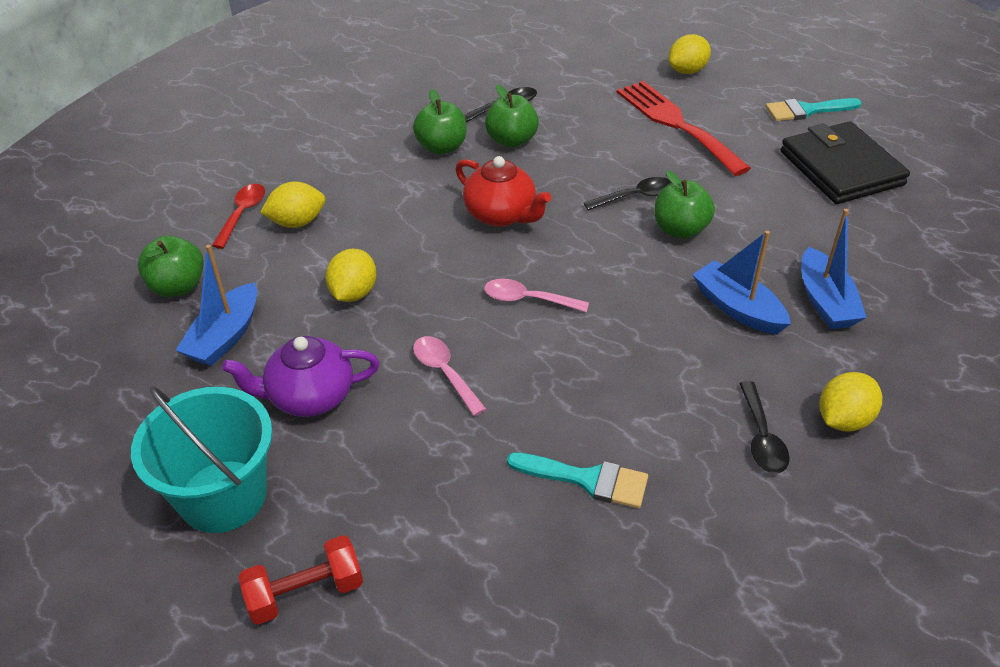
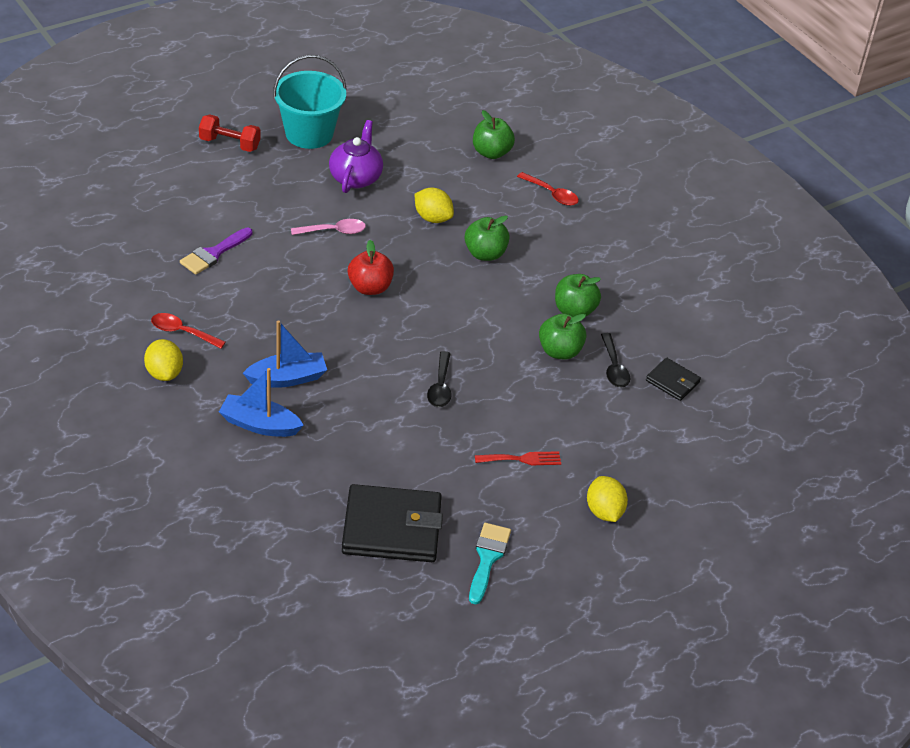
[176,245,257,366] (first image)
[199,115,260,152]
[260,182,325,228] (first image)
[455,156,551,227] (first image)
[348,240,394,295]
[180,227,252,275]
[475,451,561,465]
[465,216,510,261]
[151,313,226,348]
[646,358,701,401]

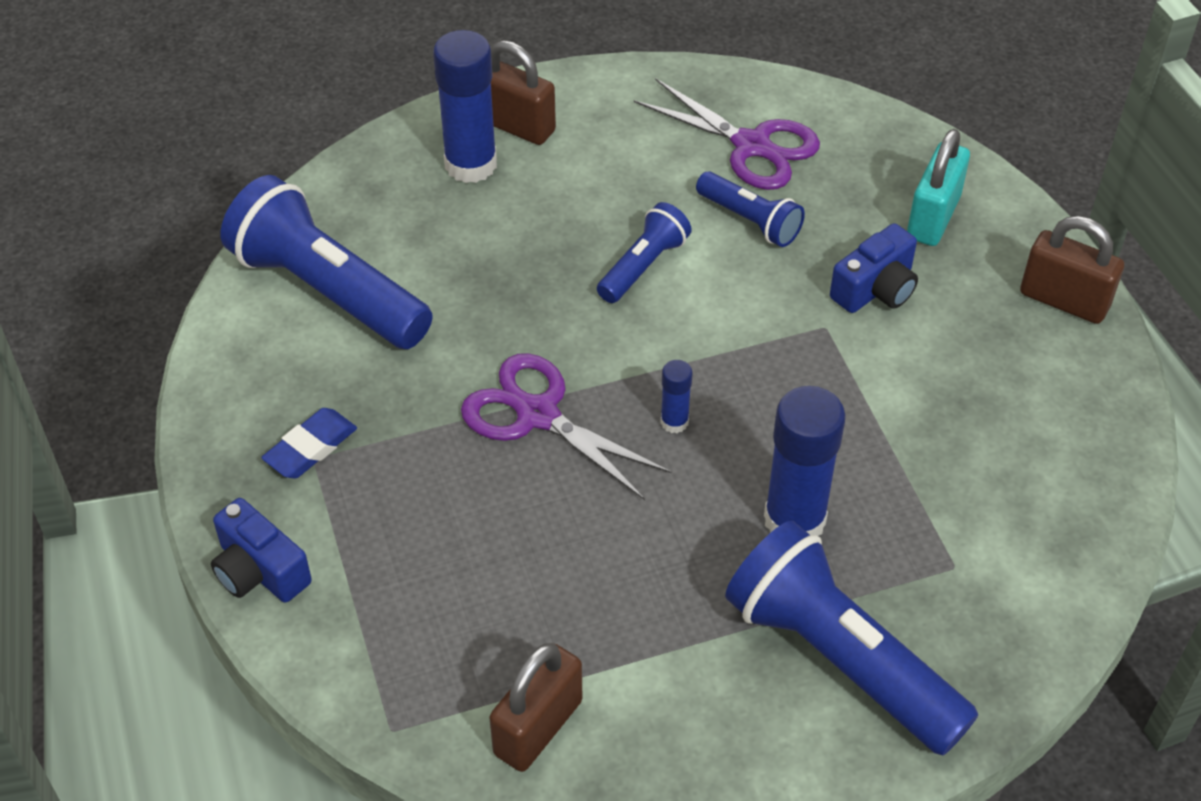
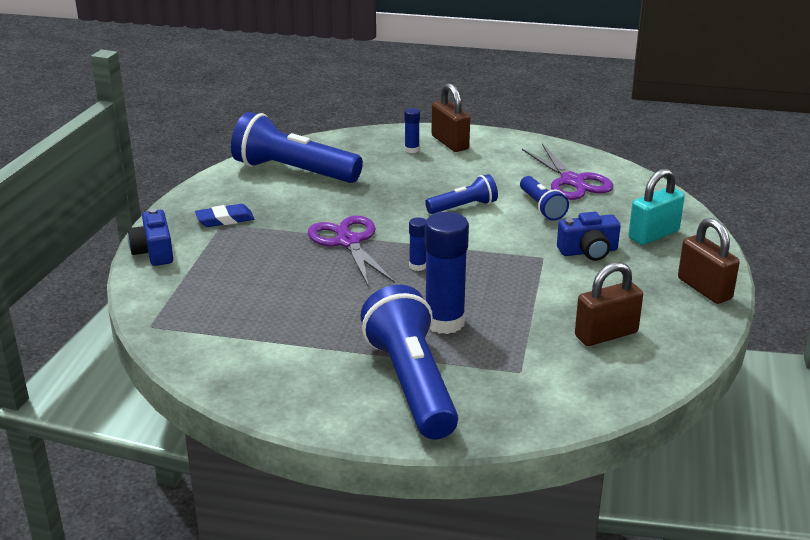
[231,112,363,183]
[404,108,420,153]
[575,262,643,346]

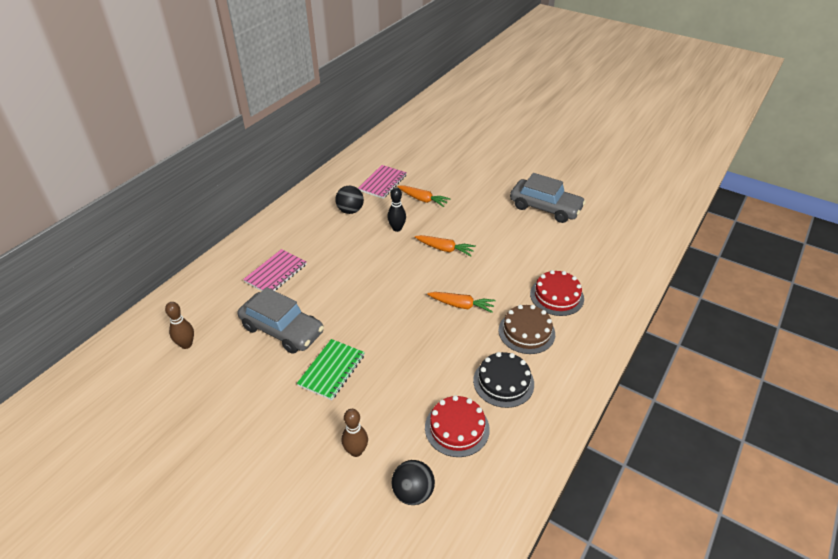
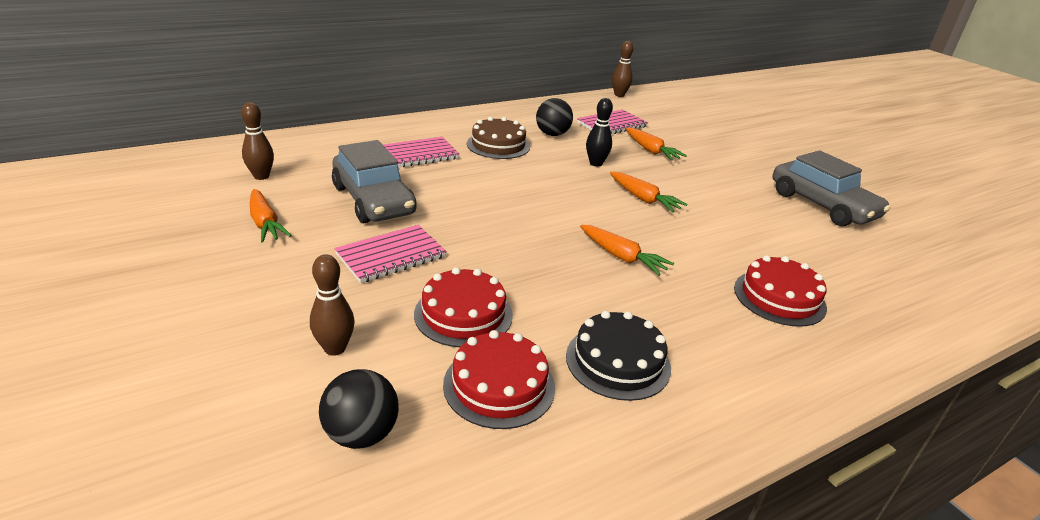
[334,225,447,283]
[467,117,530,159]
[250,189,292,243]
[414,267,513,347]
[612,41,633,97]

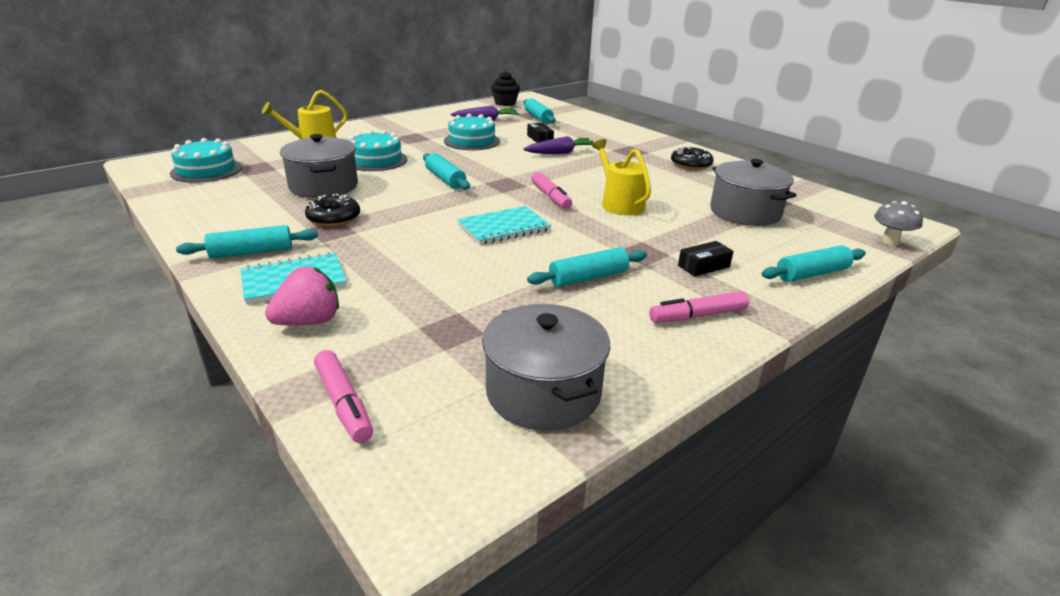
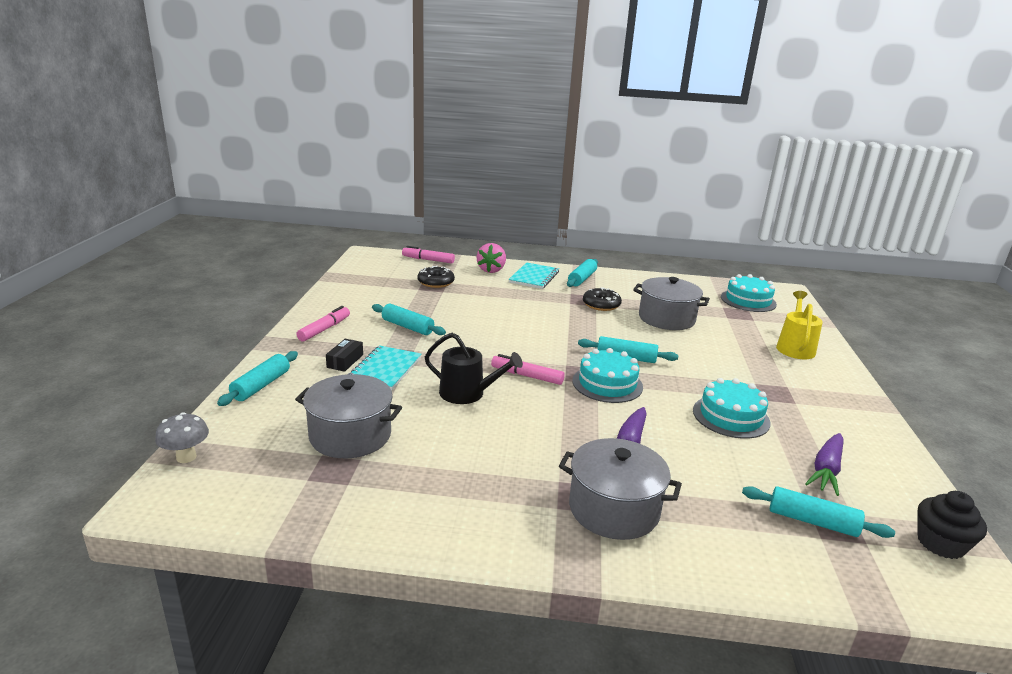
[572,348,643,403]
[348,345,421,390]
[559,438,682,540]
[527,123,554,143] (first image)
[372,304,446,335]
[425,333,523,404]
[417,266,455,288]

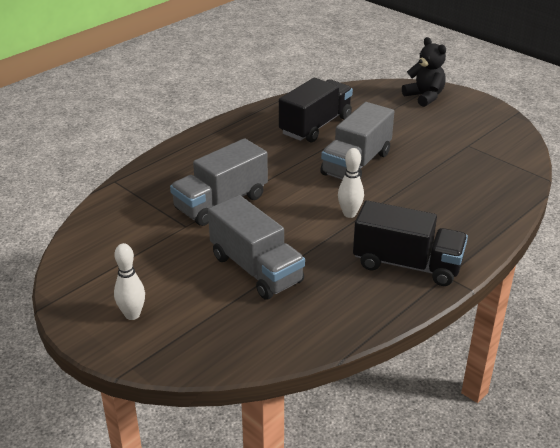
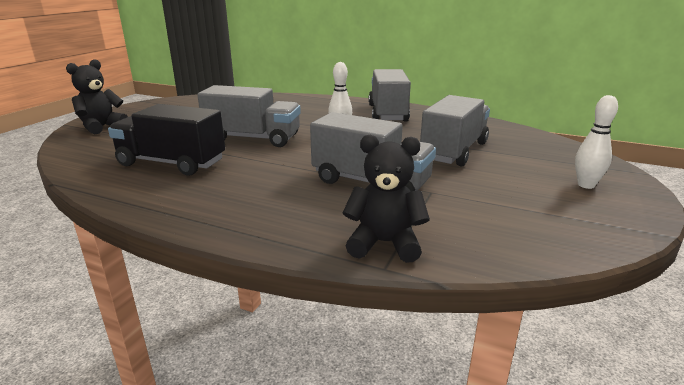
[368,69,411,122]
[343,135,430,263]

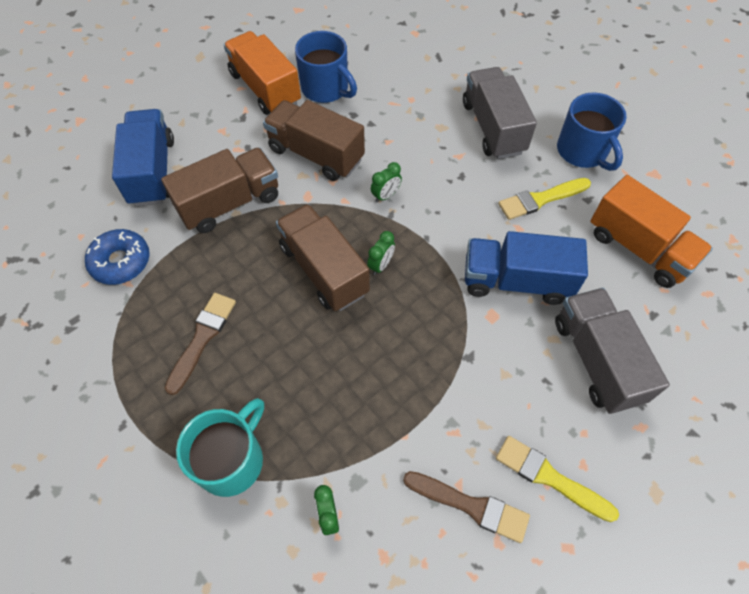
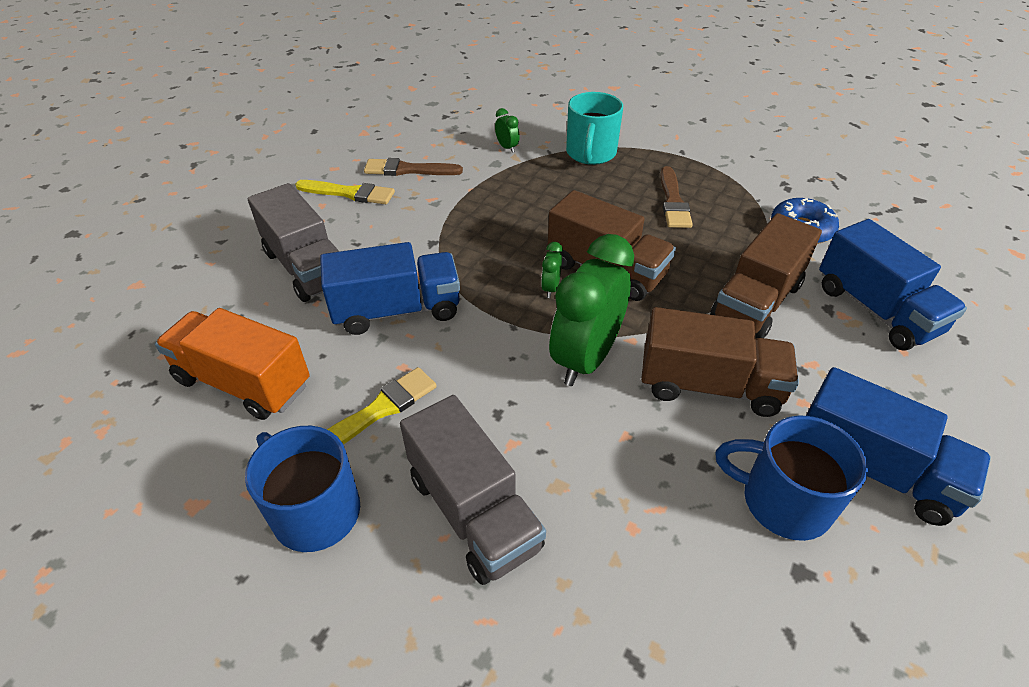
[806,367,991,526]
[549,234,634,386]

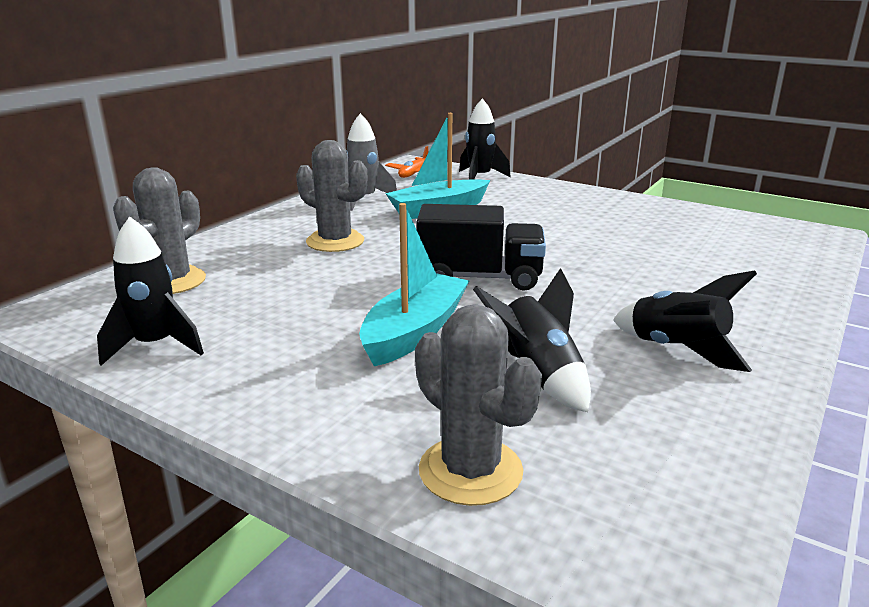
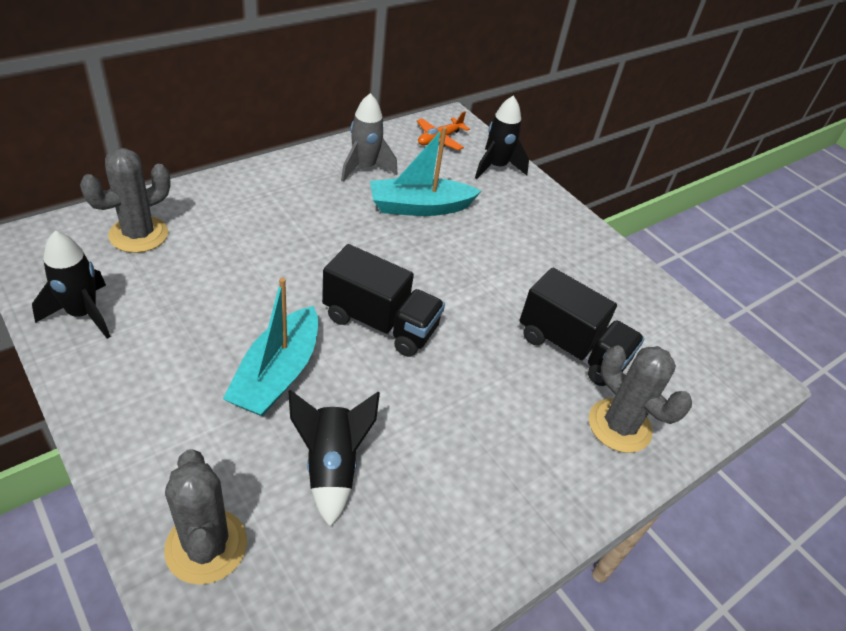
[589,346,692,453]
[223,278,318,417]
[613,270,757,372] (first image)
[519,268,645,386]

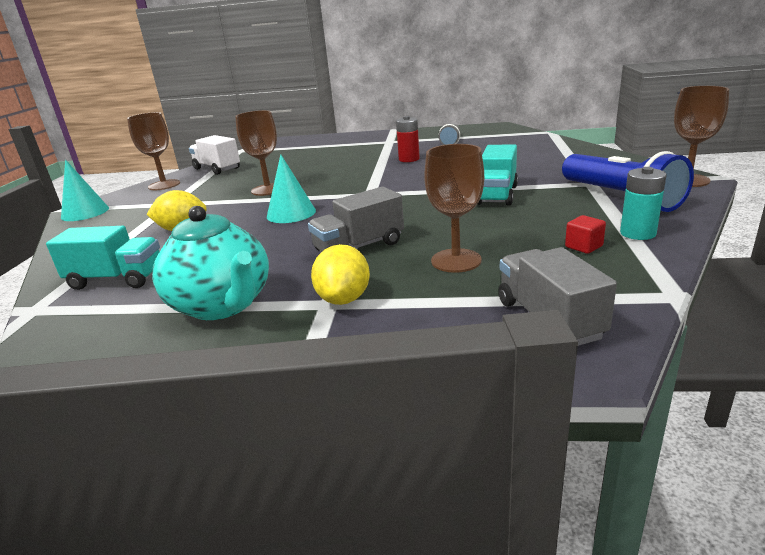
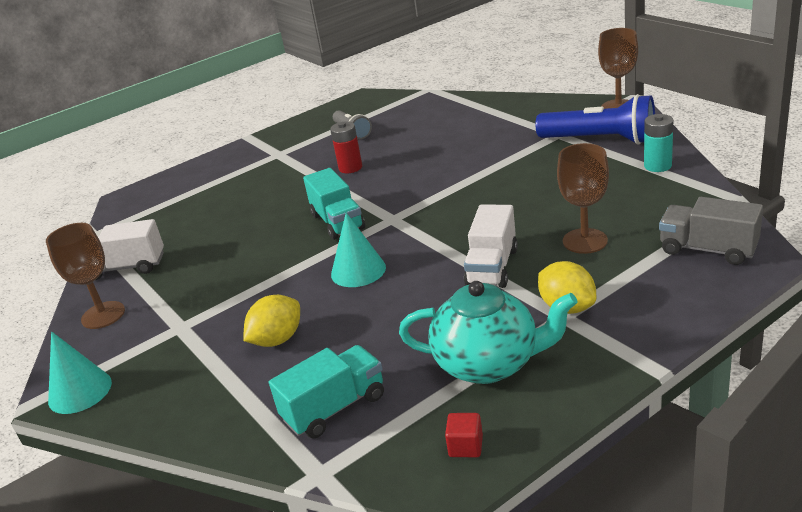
[235,110,277,196] (first image)
[464,204,518,288]
[303,168,365,240]
[445,413,483,457]

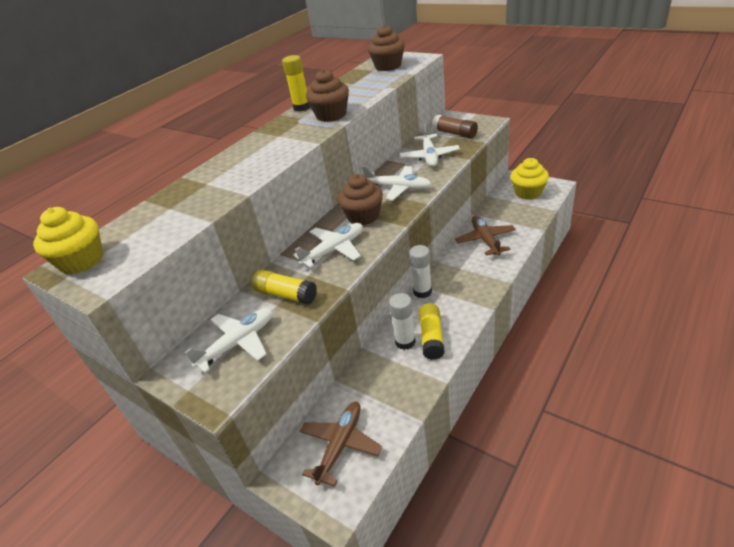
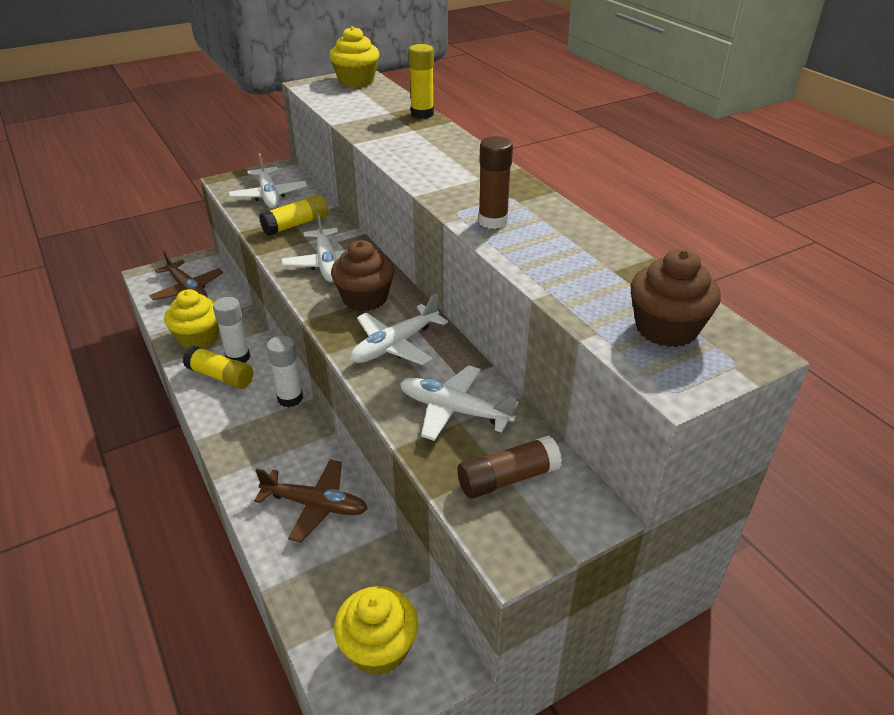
[408,44,434,119]
[478,136,513,229]
[164,289,219,349]

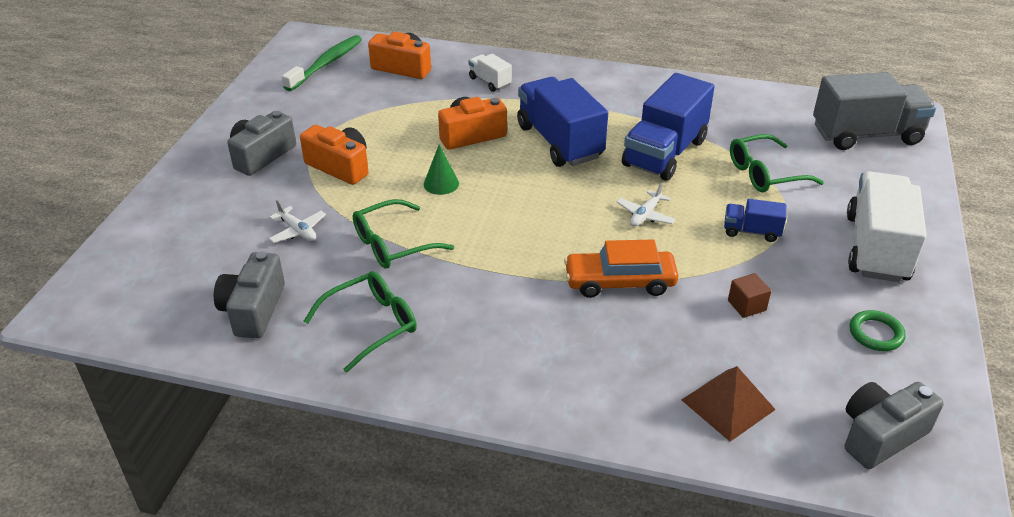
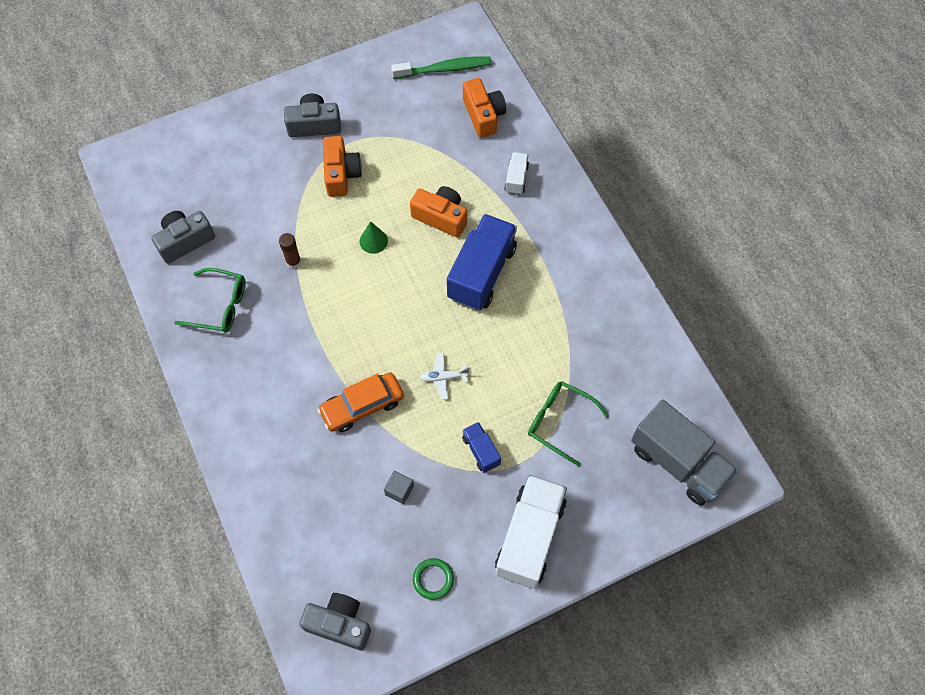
[269,200,326,243] (first image)
[279,233,301,269]
[317,372,404,432]
[622,73,715,181] (first image)
[682,366,776,442] (first image)
[384,471,414,504]
[495,475,567,589]

